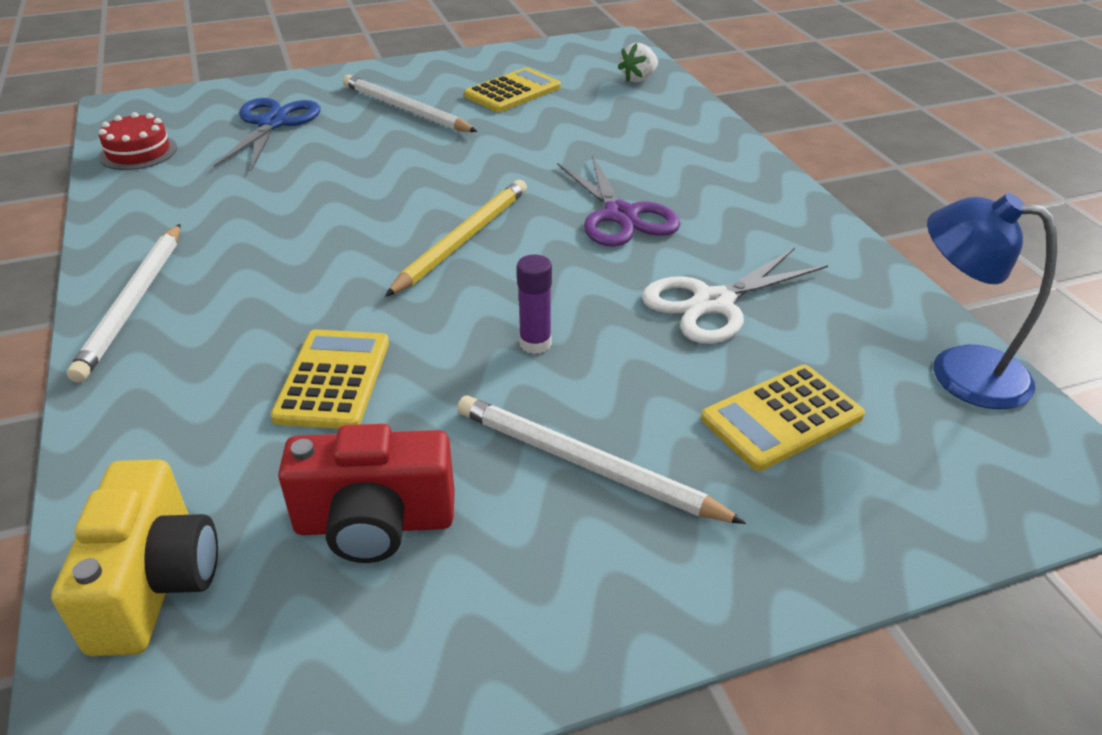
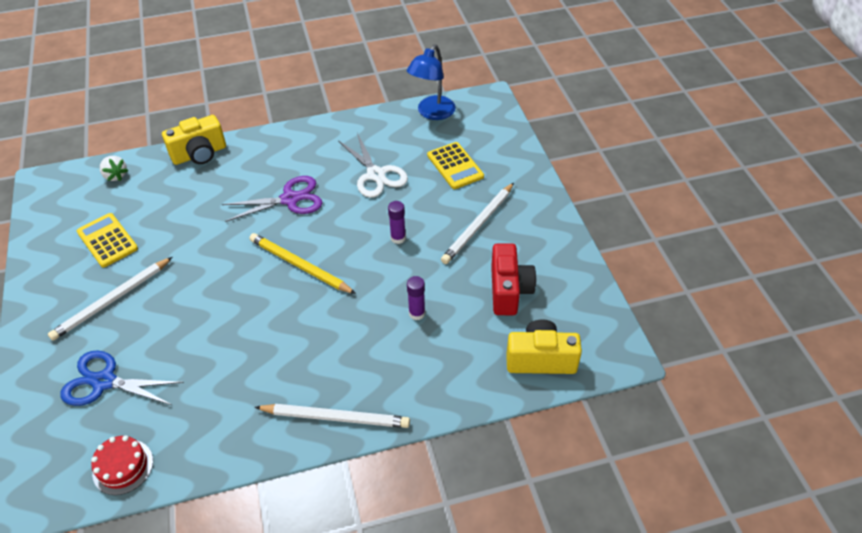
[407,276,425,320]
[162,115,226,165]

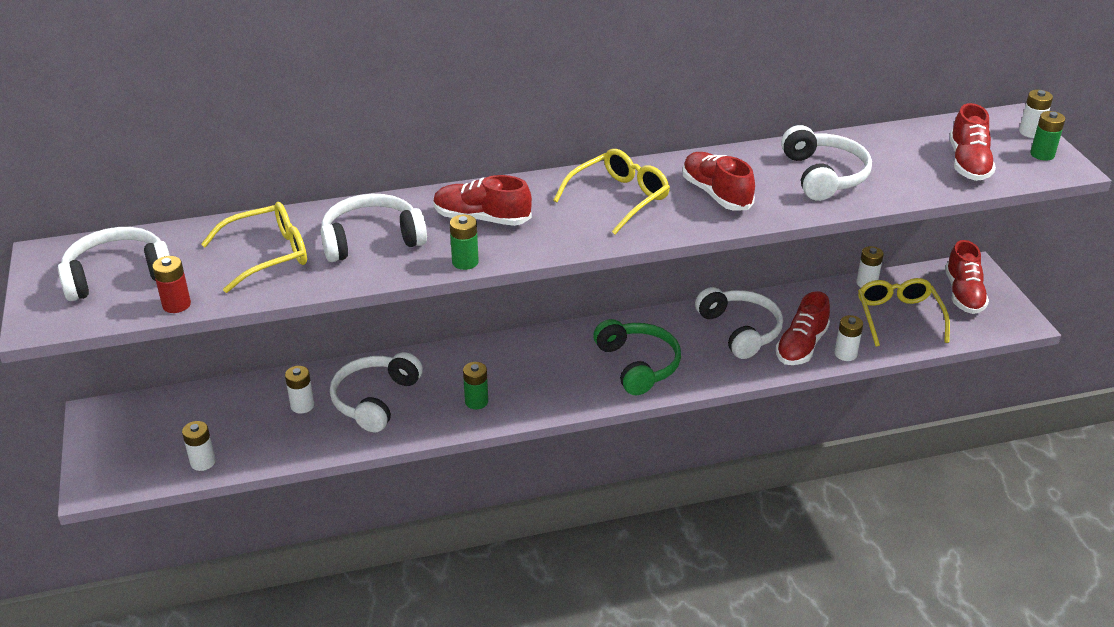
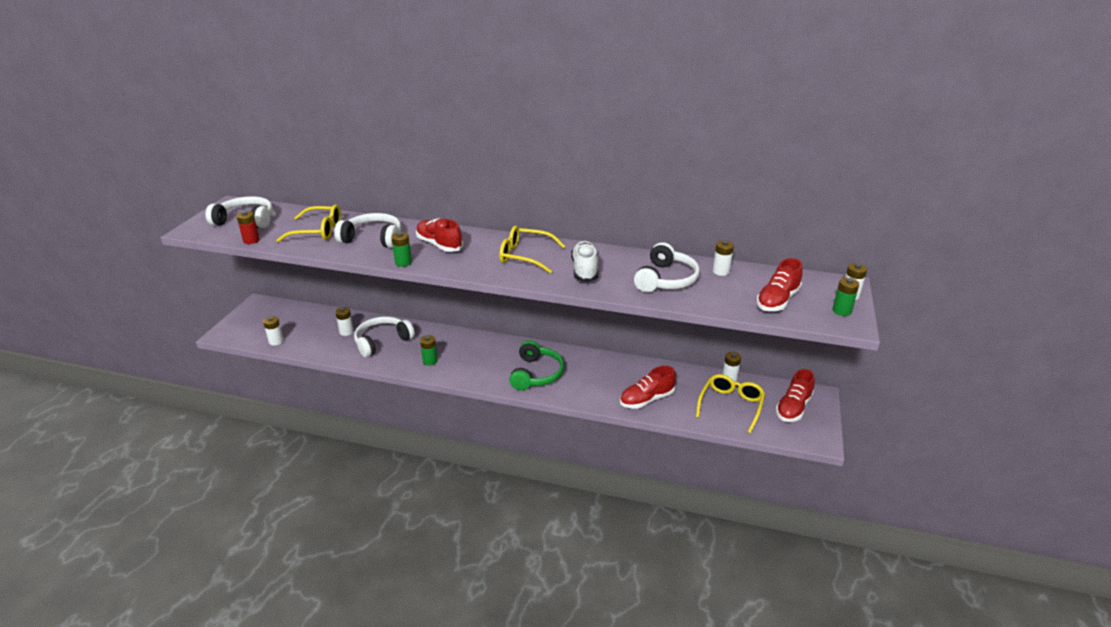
[499,226,565,273]
[571,241,598,282]
[695,287,783,359] (first image)
[713,240,734,276]

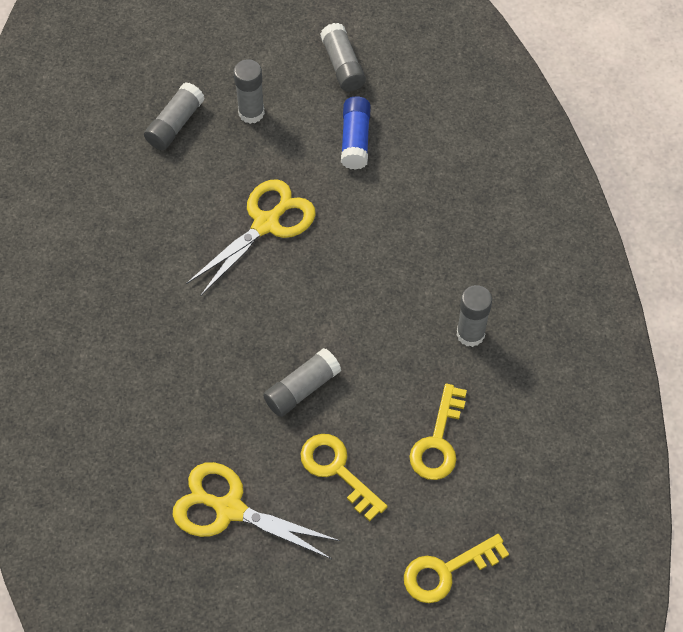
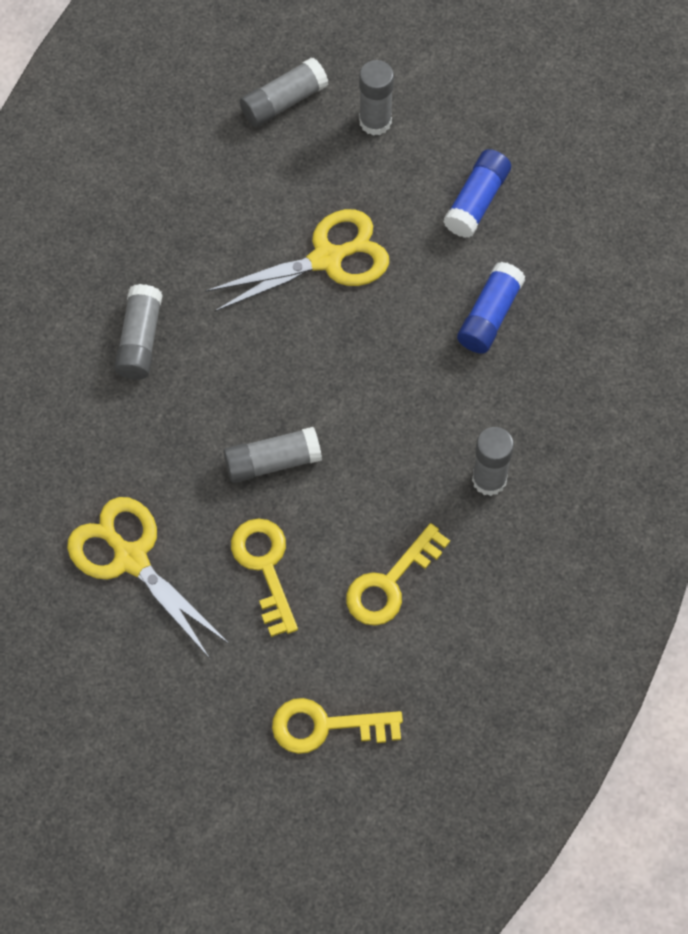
[114,284,162,380]
[457,262,525,354]

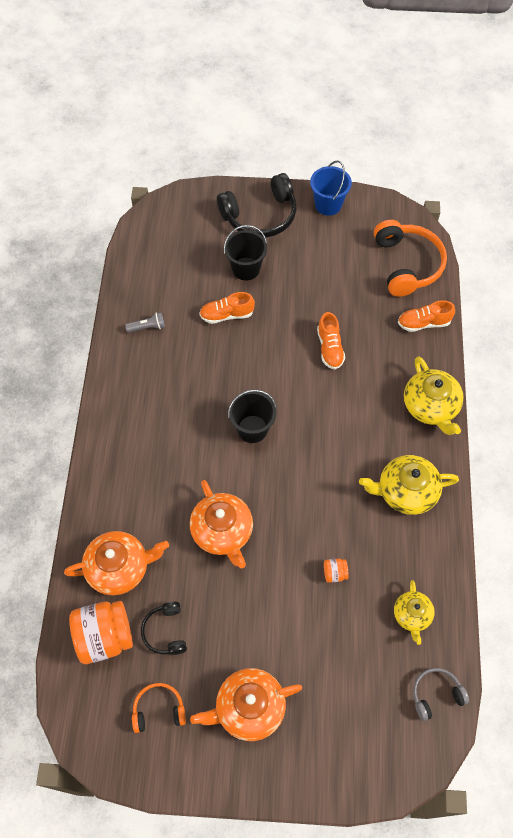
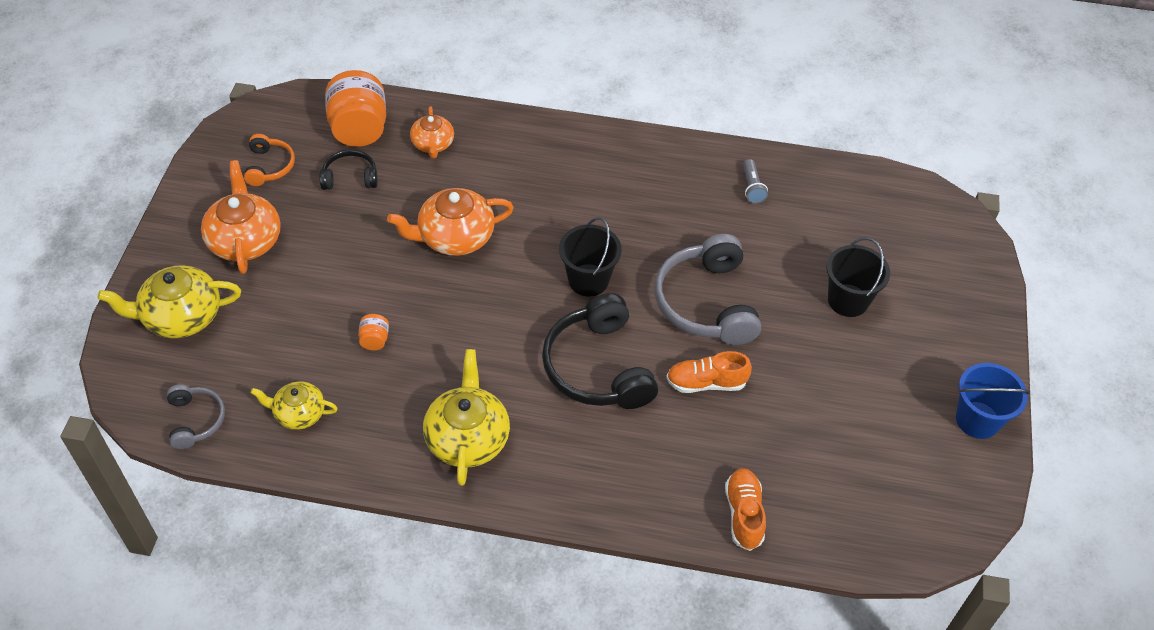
[410,106,454,159]
[199,292,255,324] (first image)
[542,293,658,409]
[374,220,447,297] (first image)
[98,265,241,338]
[655,234,761,345]

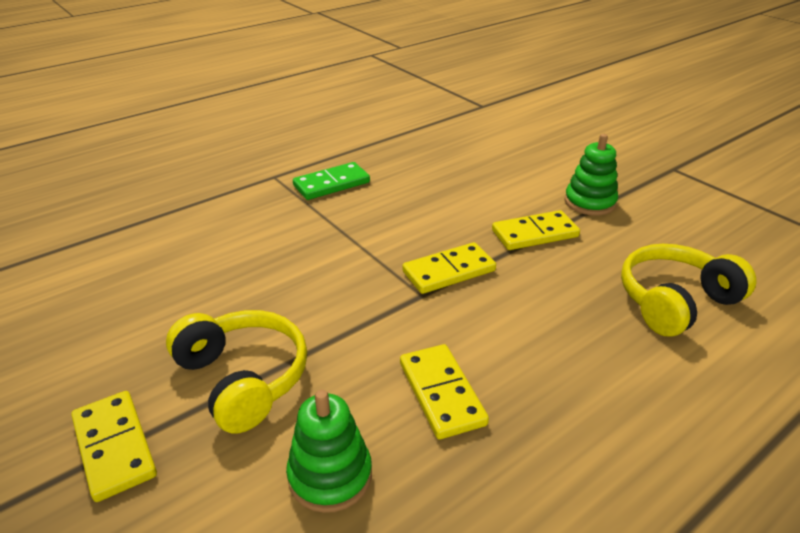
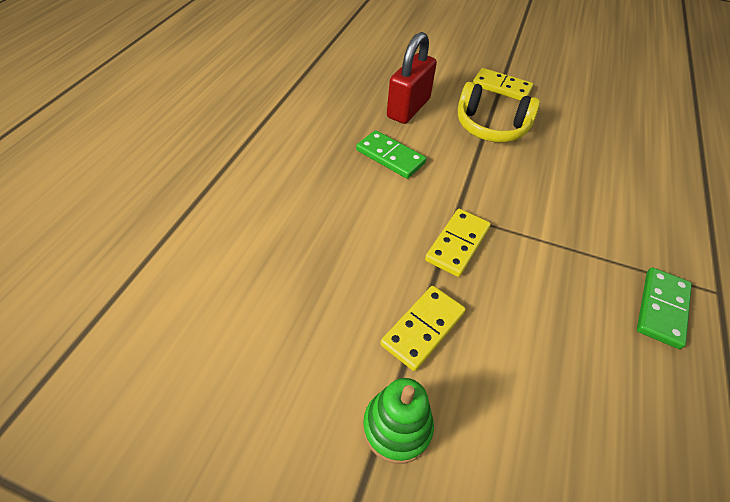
[387,32,437,124]
[356,130,426,179]
[621,244,756,337] (first image)

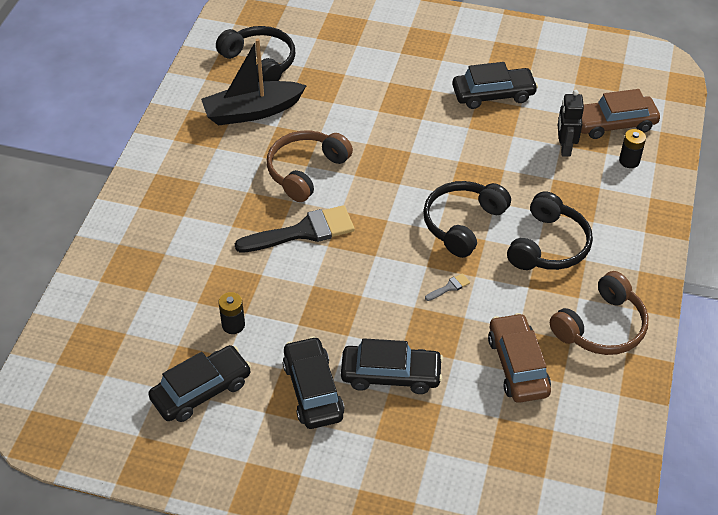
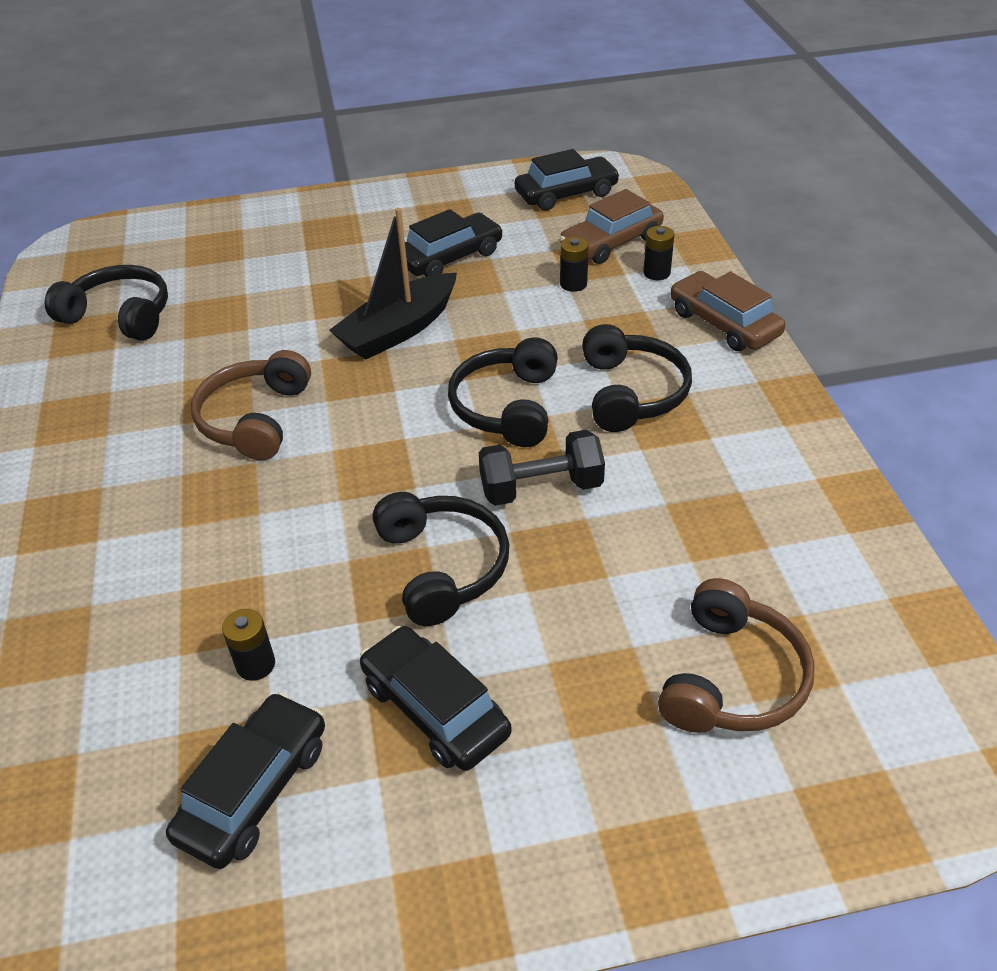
[329,208,457,360]
[235,205,355,253] (first image)
[515,149,620,211]
[479,430,605,506]
[670,271,785,351]
[658,578,815,733]
[560,237,589,292]
[373,492,509,626]

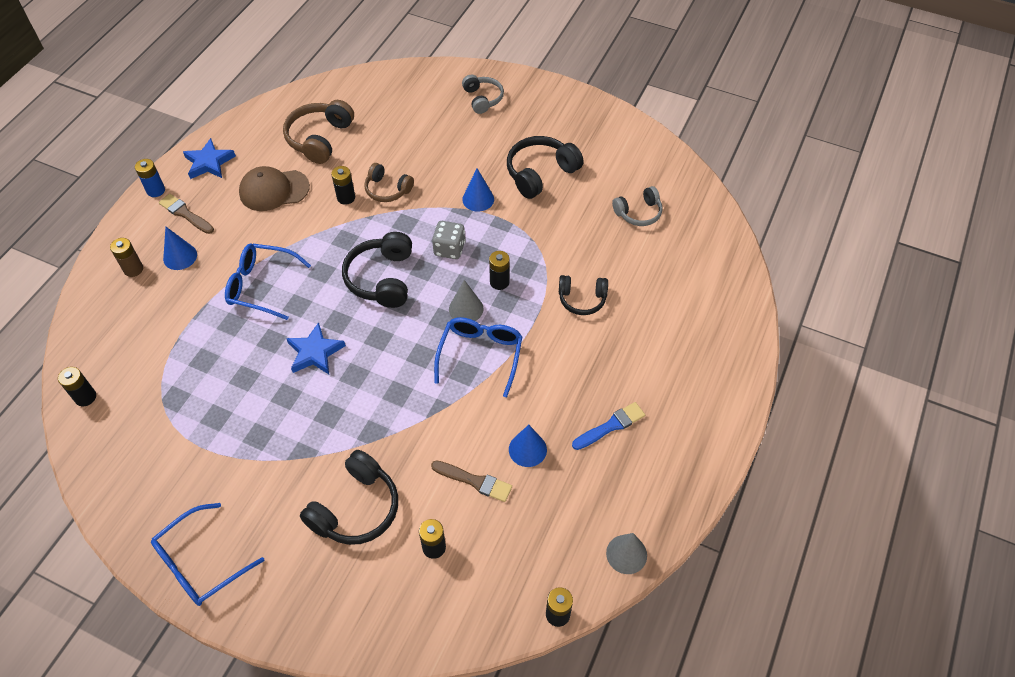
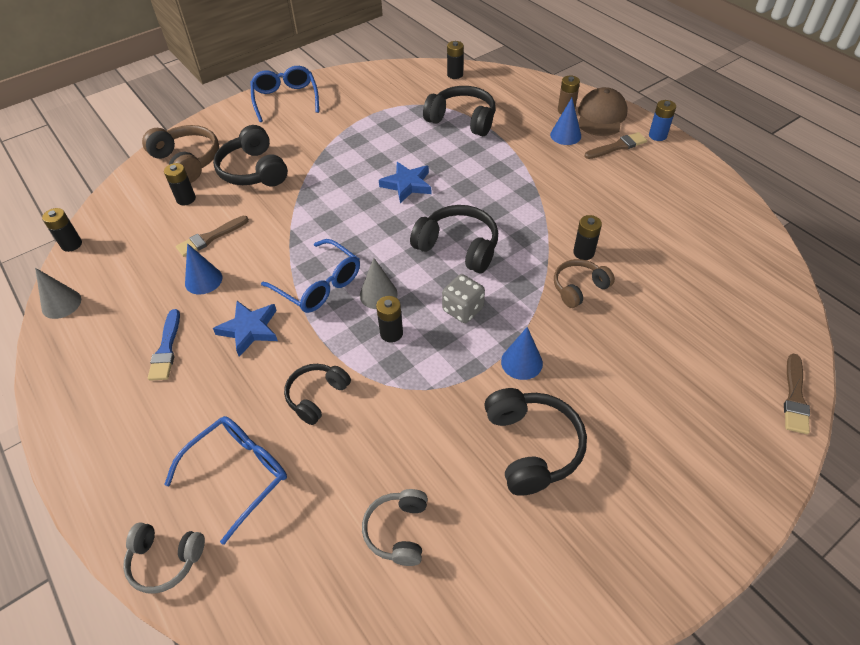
[213,301,278,357]
[164,416,287,545]
[578,87,627,136]
[142,125,219,183]
[123,523,205,594]
[423,86,496,136]
[784,354,810,434]

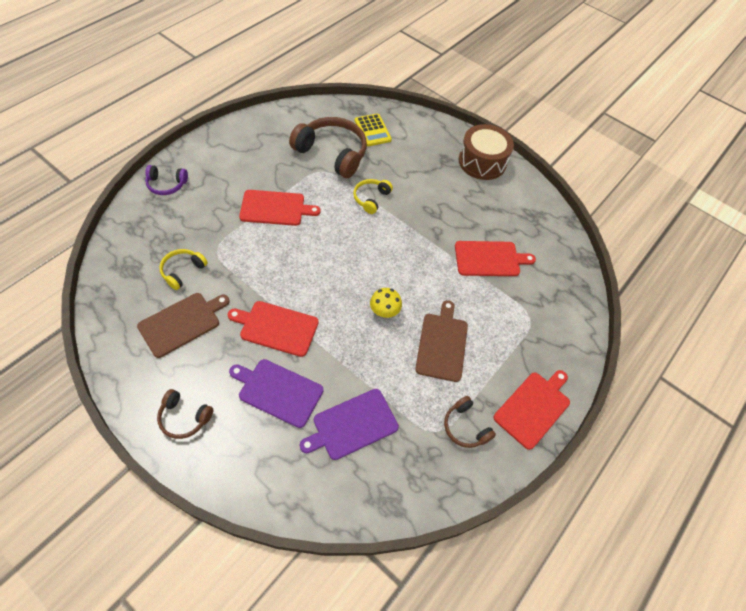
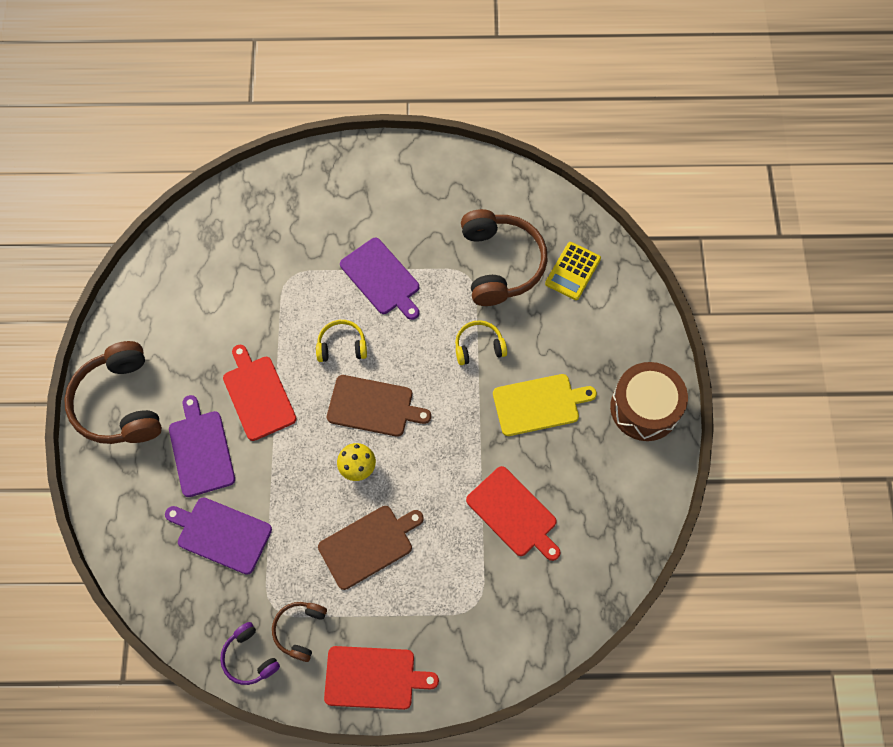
[327,375,431,437]
[220,622,280,685]
[64,341,162,444]
[316,320,367,362]
[340,238,419,320]
[493,374,597,436]

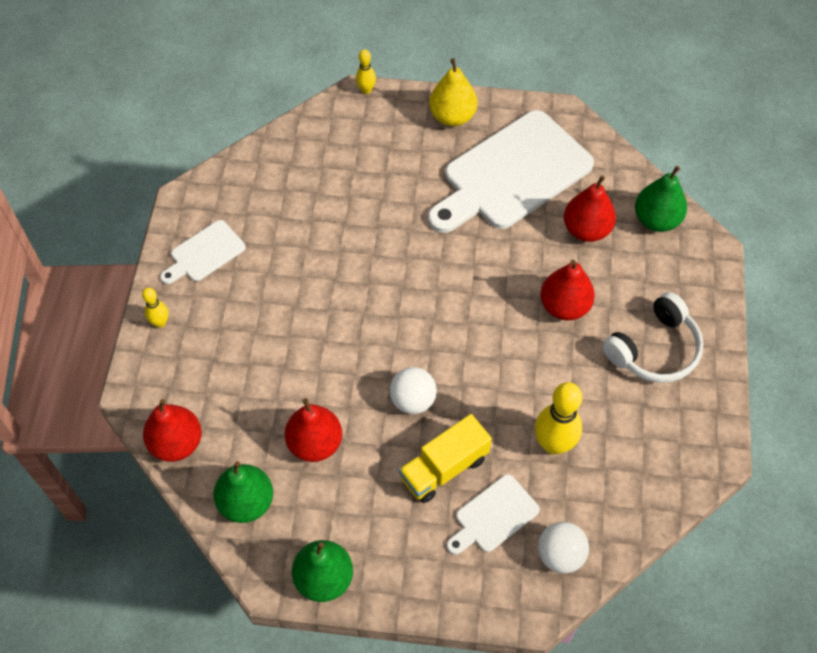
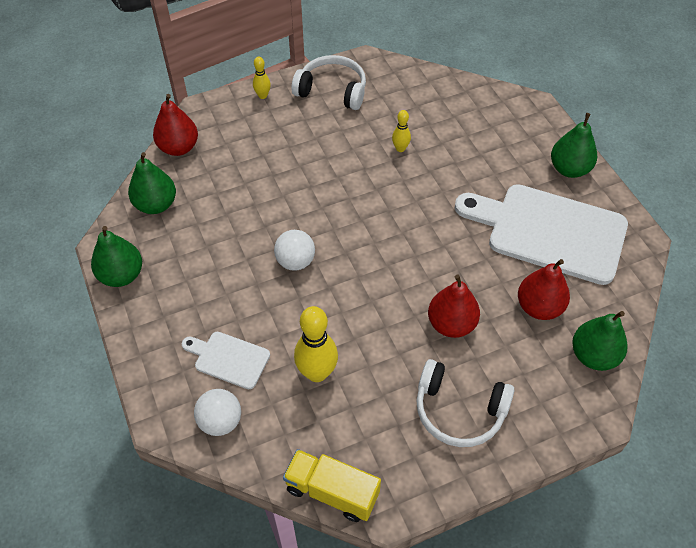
[292,55,366,110]
[284,398,342,462] (first image)
[392,110,411,152]
[283,449,381,522]
[551,113,597,178]

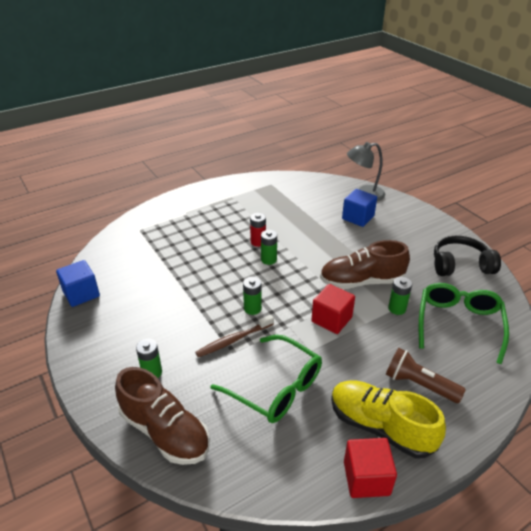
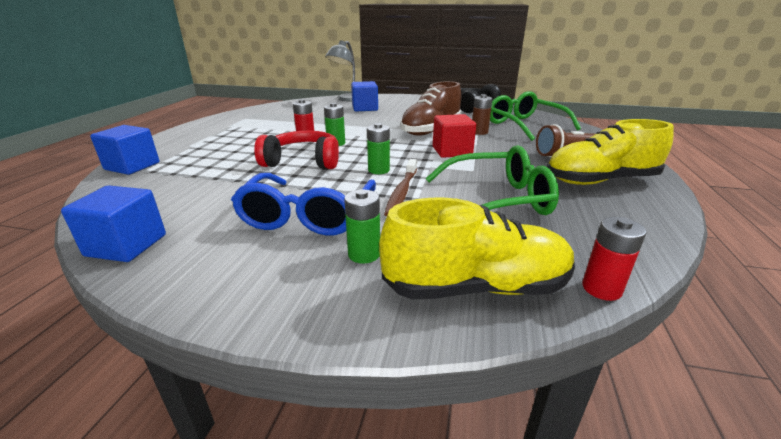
[379,198,575,300]
[344,438,397,498] (first image)
[472,94,492,135]
[90,125,159,175]
[231,173,376,236]
[254,131,339,169]
[582,217,646,301]

